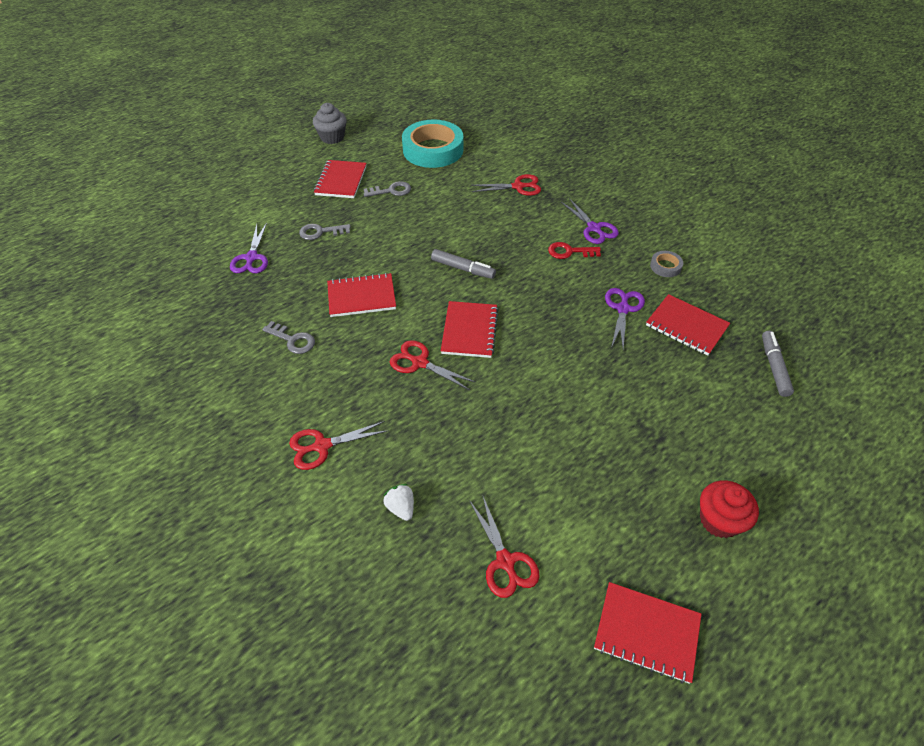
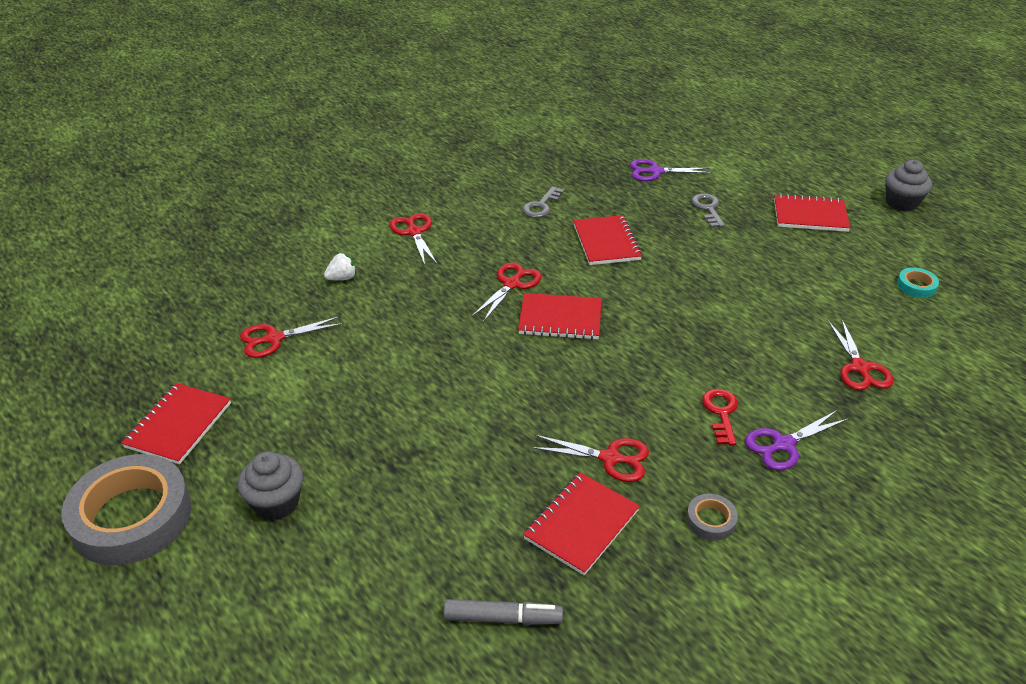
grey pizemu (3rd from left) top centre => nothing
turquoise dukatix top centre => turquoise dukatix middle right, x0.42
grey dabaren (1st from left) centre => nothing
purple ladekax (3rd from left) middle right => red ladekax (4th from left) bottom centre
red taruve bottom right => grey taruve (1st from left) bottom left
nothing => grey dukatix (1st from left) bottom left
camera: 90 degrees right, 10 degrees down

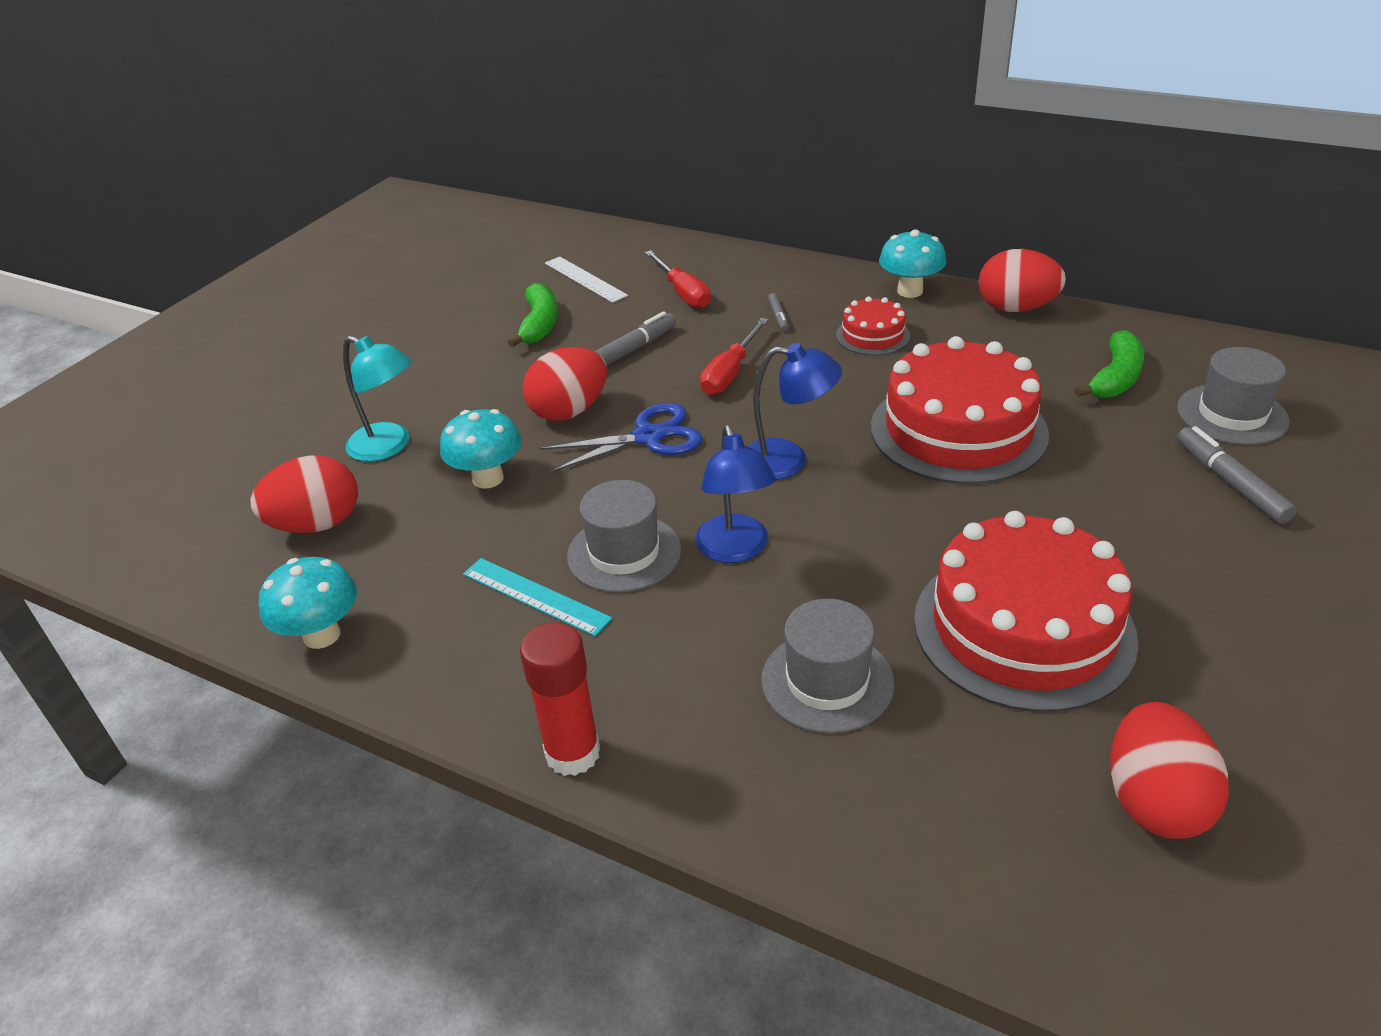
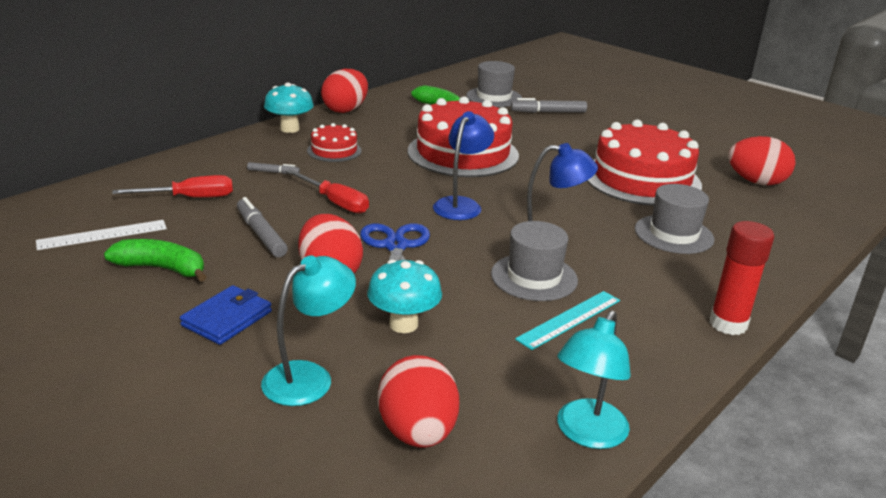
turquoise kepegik (1st from left) middle left => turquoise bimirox (2nd from left) bottom right
nothing => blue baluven middle left
camera: 80 degrees left, 10 degrees down

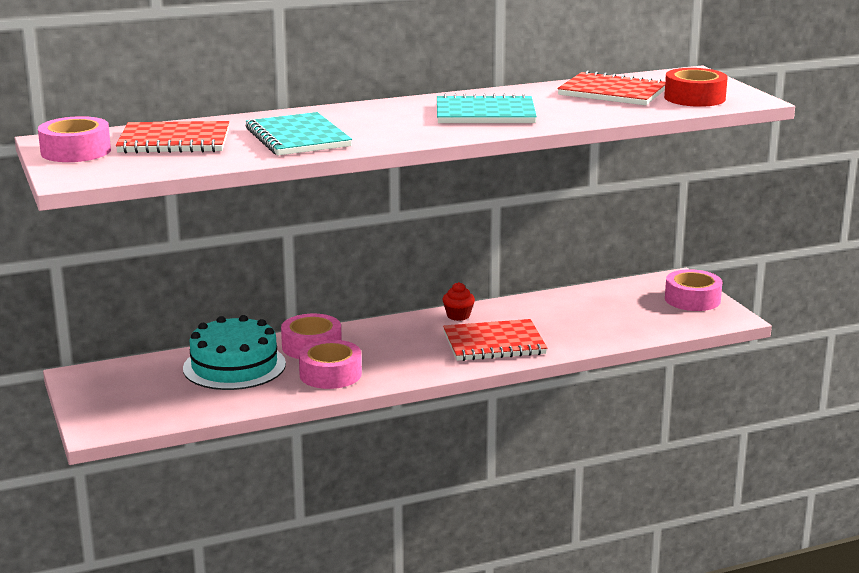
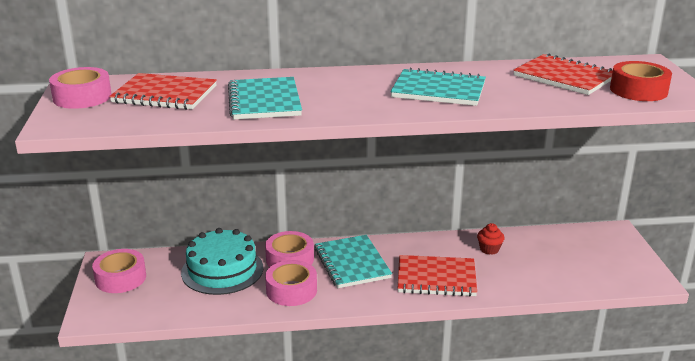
red taruve centre => red taruve middle right, move
pink dukatix (4th from left in the first image) middle right => pink dukatix (2nd from left) bottom left, move
nothing => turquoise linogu (2nd from left) bottom centre
camera: 15 degrees right, 5 degrees up

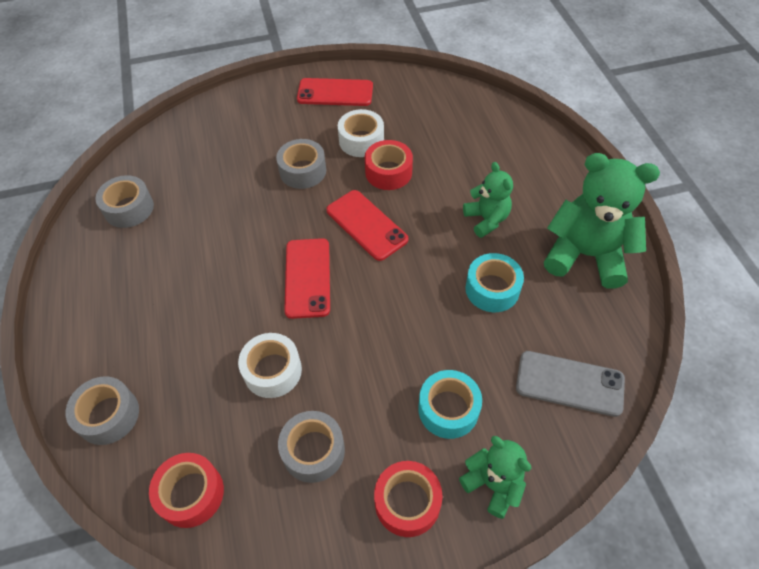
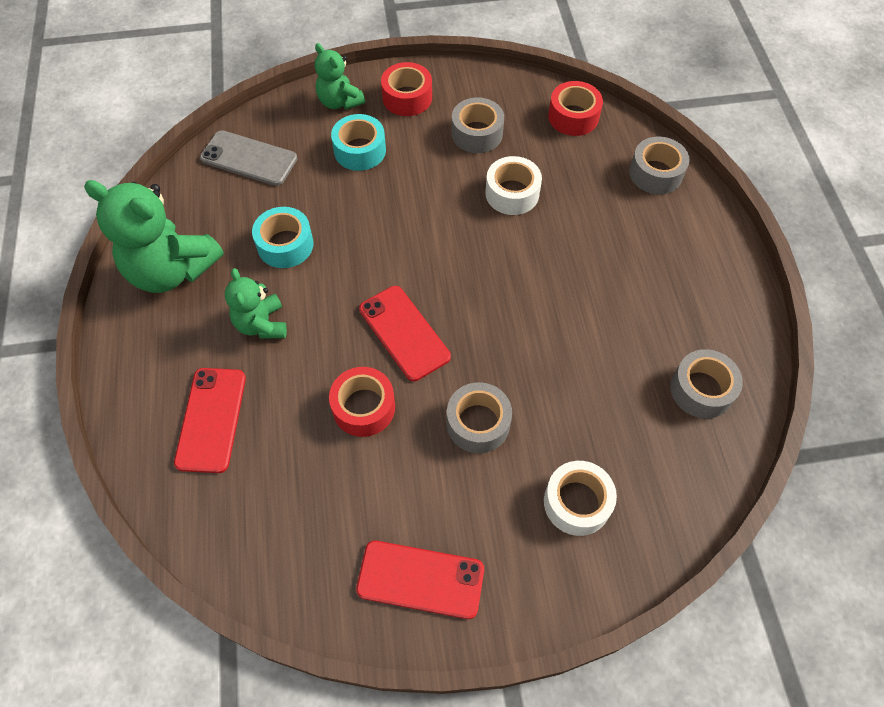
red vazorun (1st from left) centre => red vazorun (1st from left) middle left, move
white dukatix (2nd from left) top centre => white dukatix (2nd from left) bottom centre, move
camera: 175 degrees left, 5 degrees up

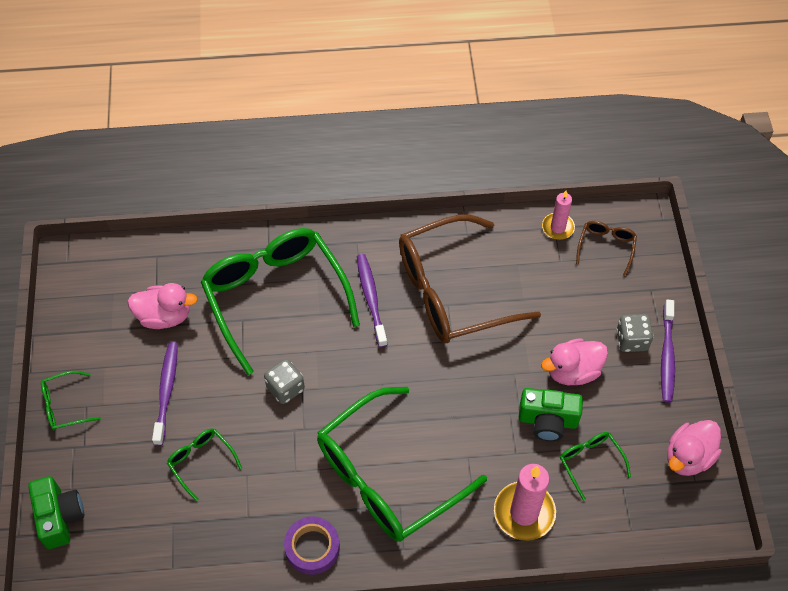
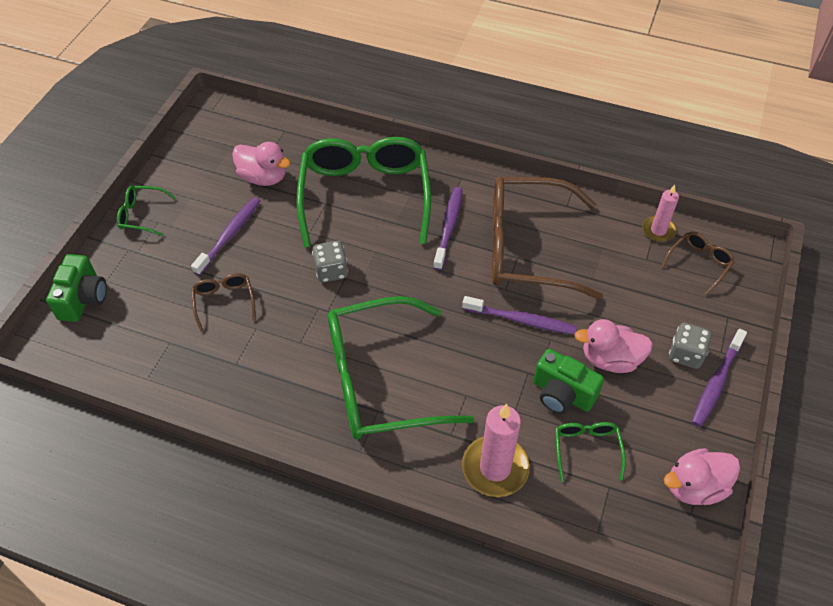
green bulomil (2nd from left) bottom left => brown bulomil (1st from left) middle left
purple dukatix bottom centre => nothing
nothing => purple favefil (3rd from left) centre
camera: 25 degrees right, 5 degrees down

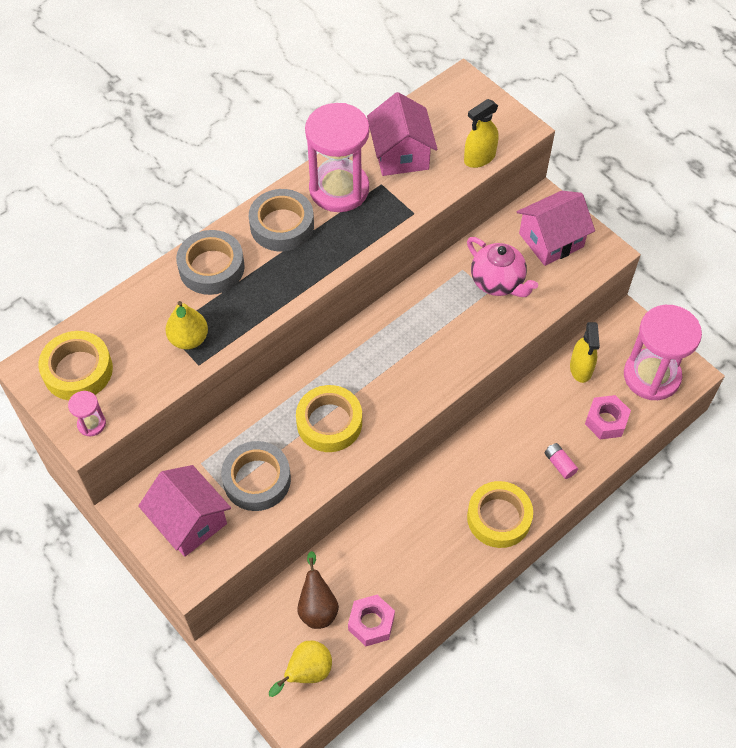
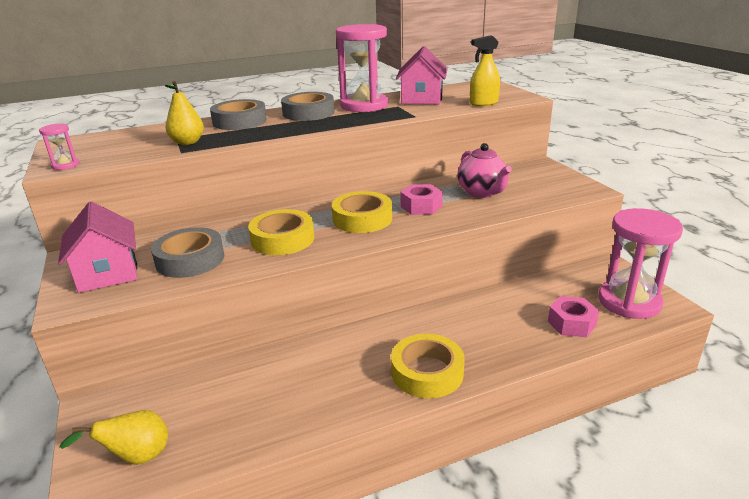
yellow dukatix (1st from left in the first image) middle left => yellow dukatix (2nd from left) centre, move
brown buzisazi bottom centre => nothing
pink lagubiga (1st from left) bottom centre => pink lagubiga (1st from left) centre, move
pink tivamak (3rd from left) top right => nothing
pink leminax middle right => nothing
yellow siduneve (2nd from left) middle right => nothing
camera: 20 degrees right, 30 degrees down

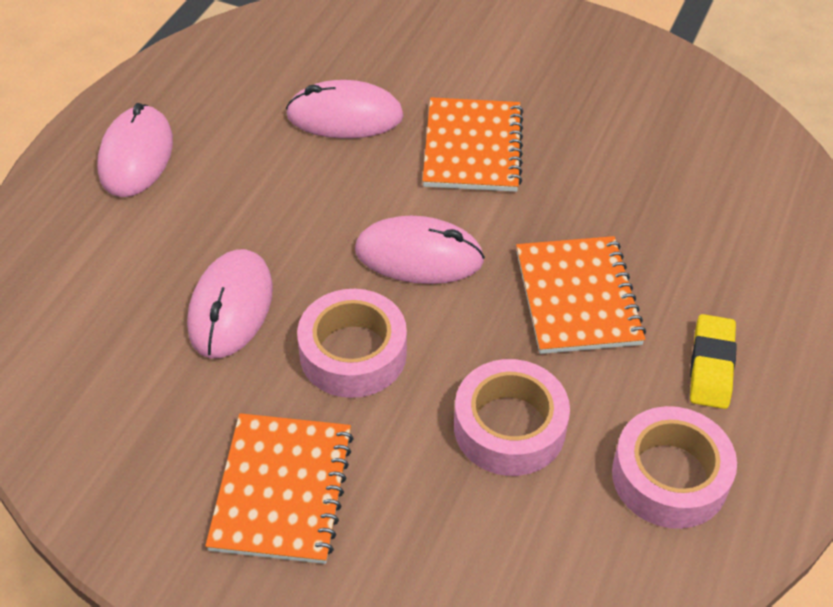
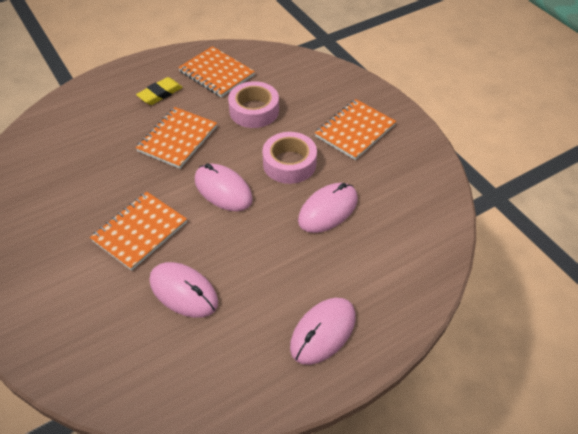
pink dukatix (3rd from left) bottom right => orange linogu (3rd from left) top centre
camera: 145 degrees left, 0 degrees up

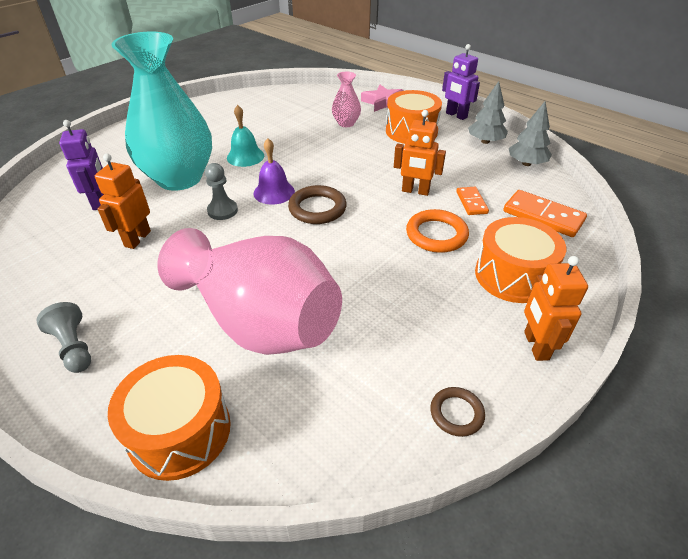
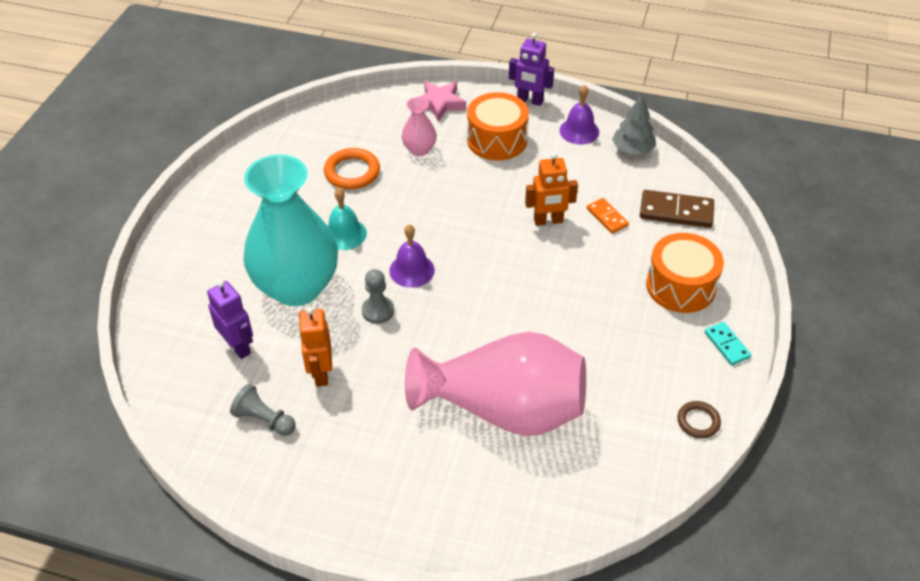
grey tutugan (1st from left) middle left => grey tutugan (1st from left) bottom left, move
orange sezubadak (1st from left) bottom left => nothing
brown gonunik (1st from left) centre => nothing
orange gonunik centre => orange gonunik top centre, move
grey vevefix (1st from left) top right => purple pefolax (2nd from left) top centre
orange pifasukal (2nd from left) middle right => brown pifasukal middle right
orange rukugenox (3rd from left) middle right => turquoise pifasukal middle right
camera: 25 degrees left, 5 degrees up

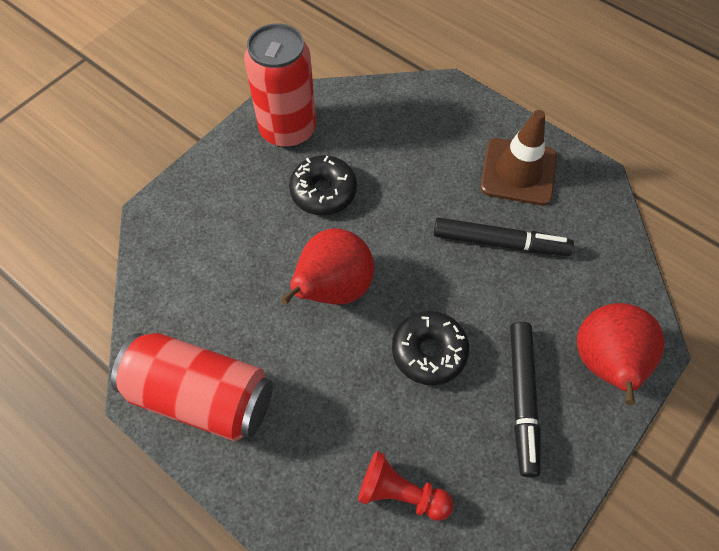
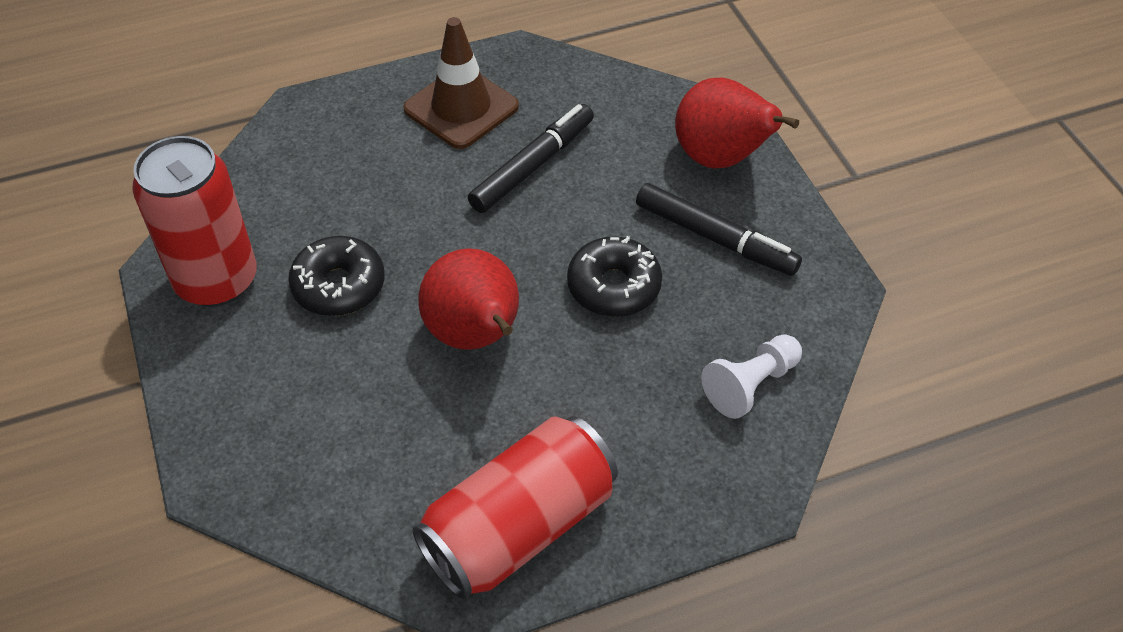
red tutugan bottom centre => white tutugan middle right
camera: 60 degrees left, 10 degrees down

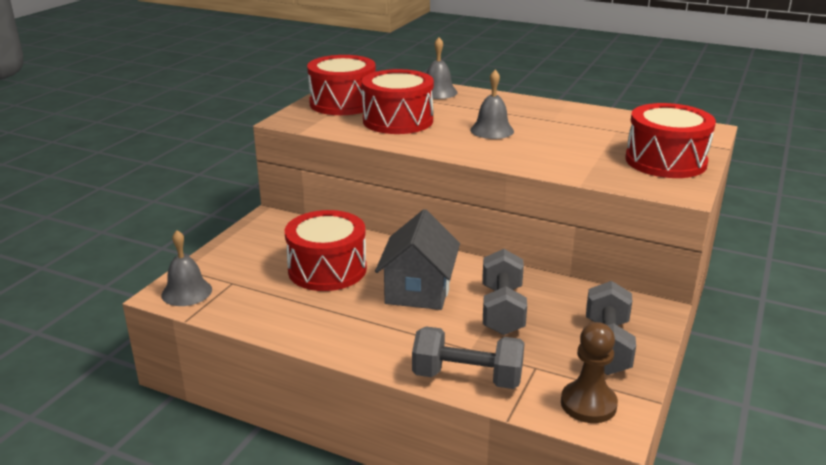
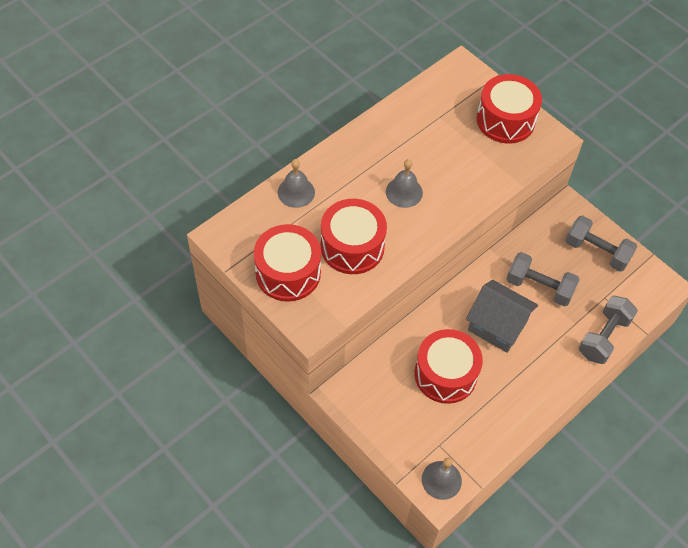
brown tutugan bottom right => nothing
camera: 70 degrees left, 30 degrees up

